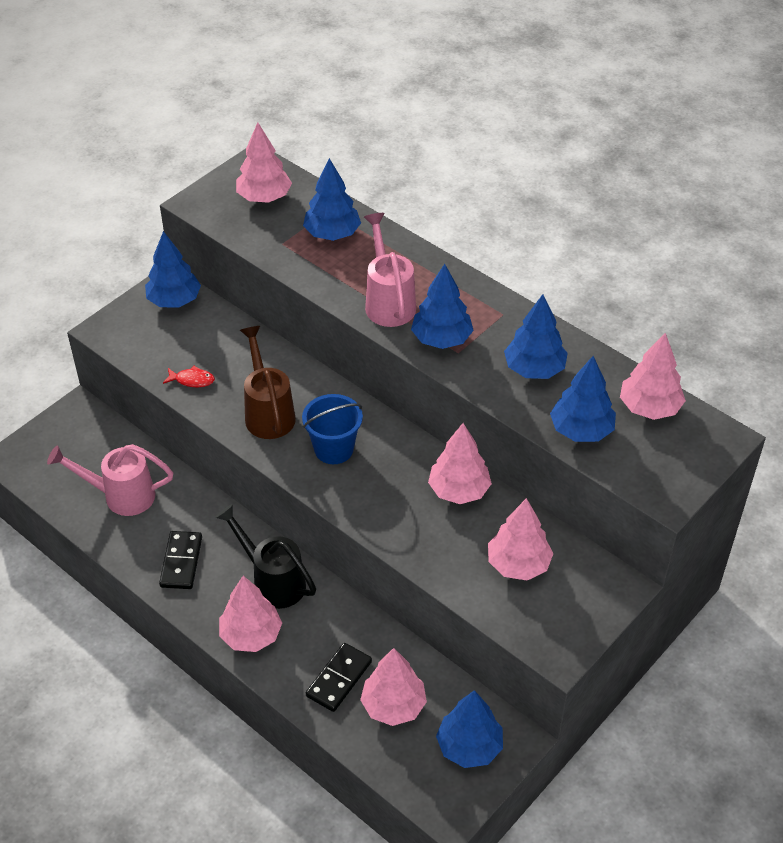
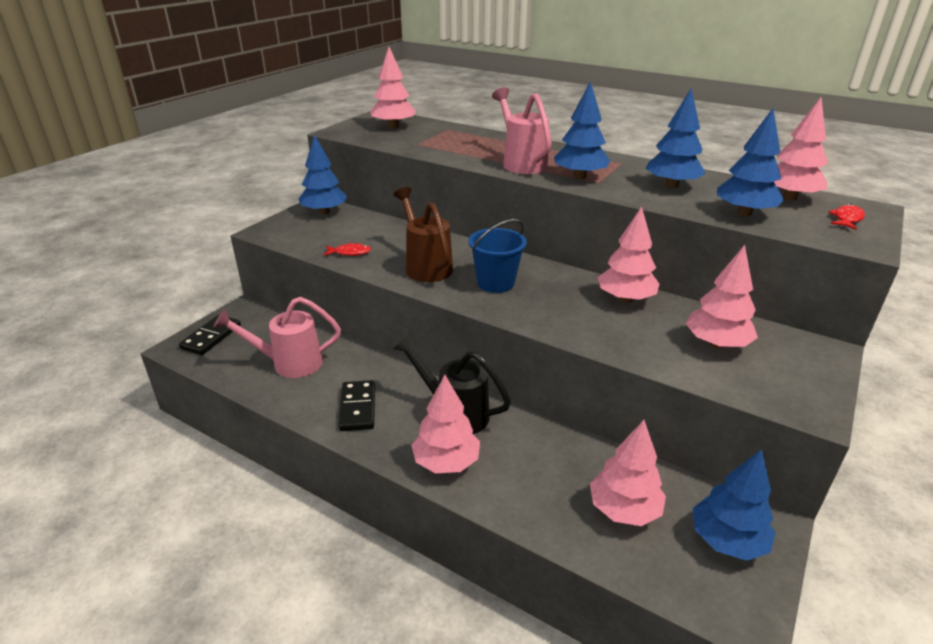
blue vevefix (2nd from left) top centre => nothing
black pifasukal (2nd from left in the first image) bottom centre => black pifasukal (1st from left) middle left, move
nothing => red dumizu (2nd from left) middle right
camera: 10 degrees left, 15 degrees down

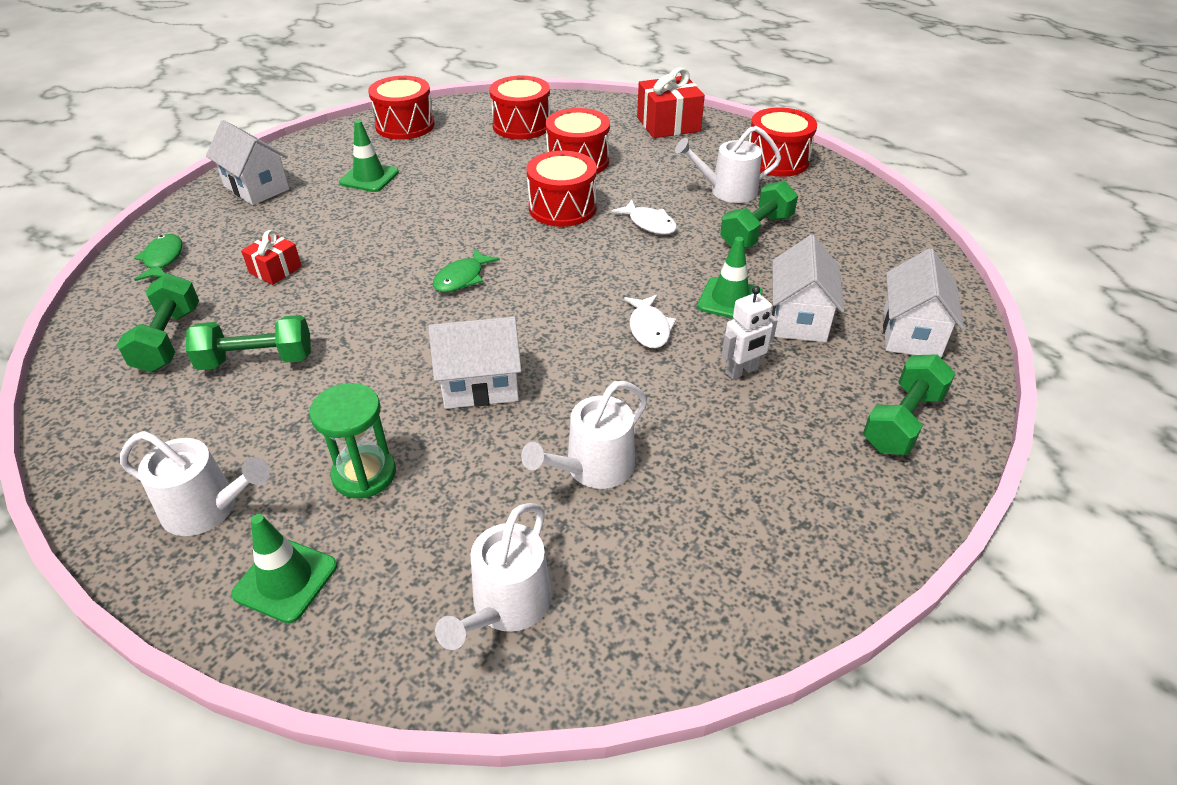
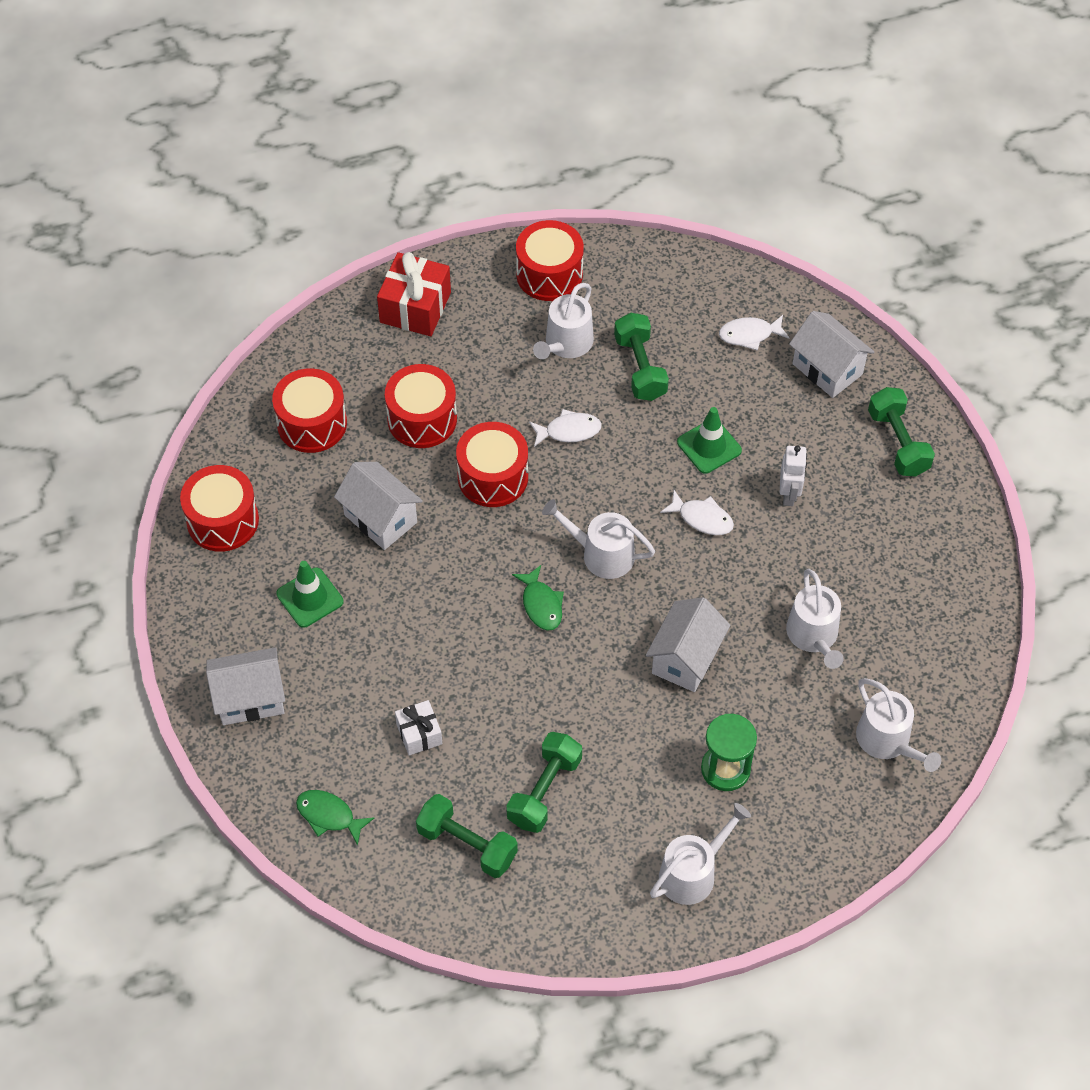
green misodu (1st from left) bottom left => nothing
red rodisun (1st from left) top left => white rodisun bottom centre
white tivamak (3rd from left in the first image) middle right => white tivamak (2nd from left) centre, move
nothing => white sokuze (2nd from left) centre
nothing => white dumizu (3rd from left) top right
camera: 55 degrees left, 15 degrees up

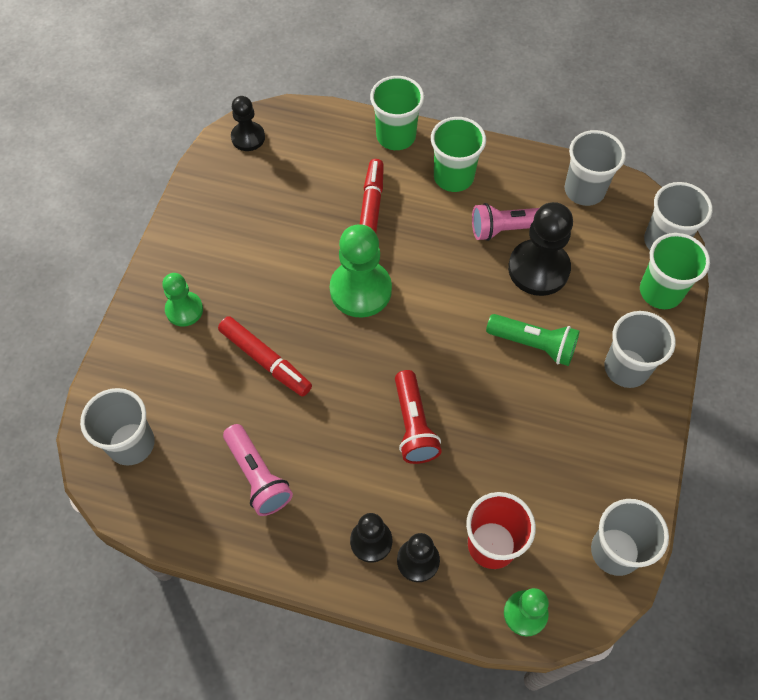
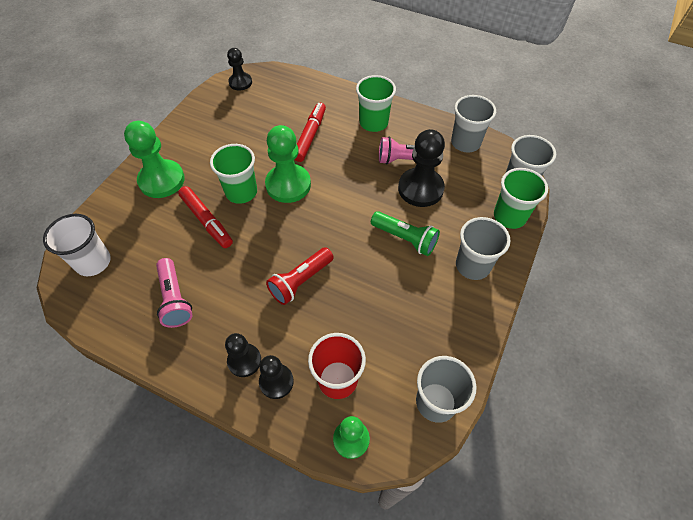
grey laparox (1st from left) middle left => white laparox middle left
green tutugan (1st from left) middle left => green tutugan (1st from left) top left, x1.68
green laparox (1st from left) top centre => green laparox (1st from left) centre, move
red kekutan centre, 45 degrees clockwise
camera: 10 degrees right, 5 degrees down

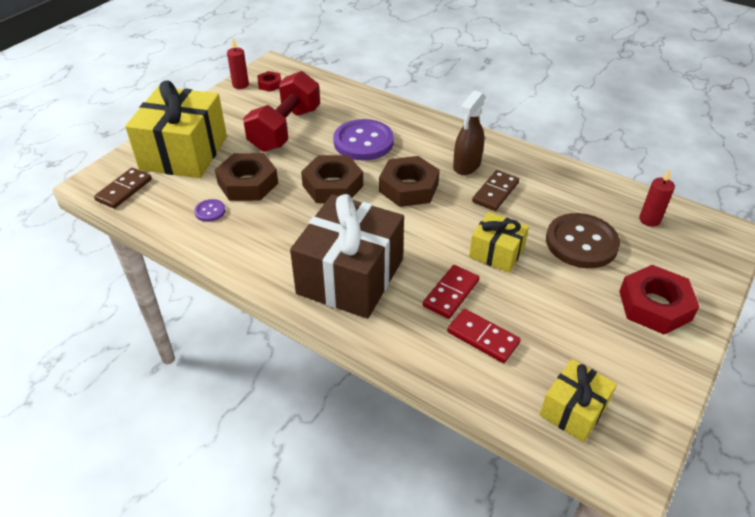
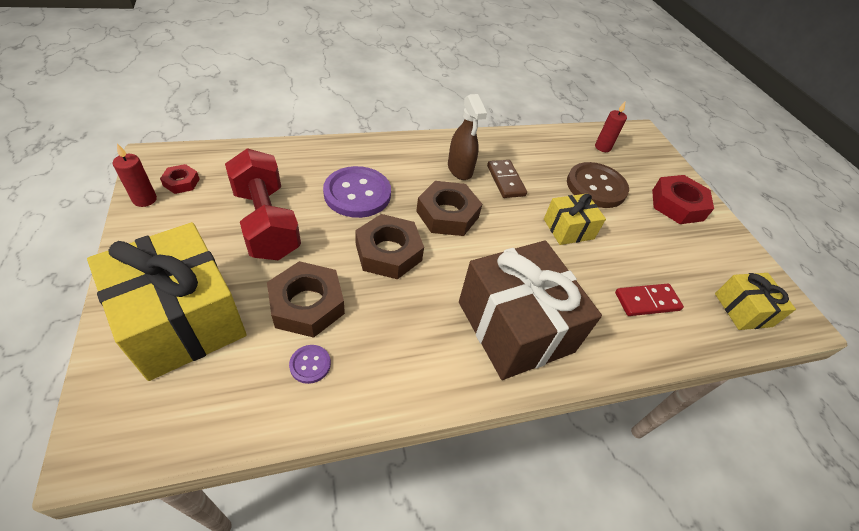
brown pifasukal (1st from left) middle left => nothing
red pifasukal (1st from left) centre => nothing
camera: 55 degrees left, 5 degrees up

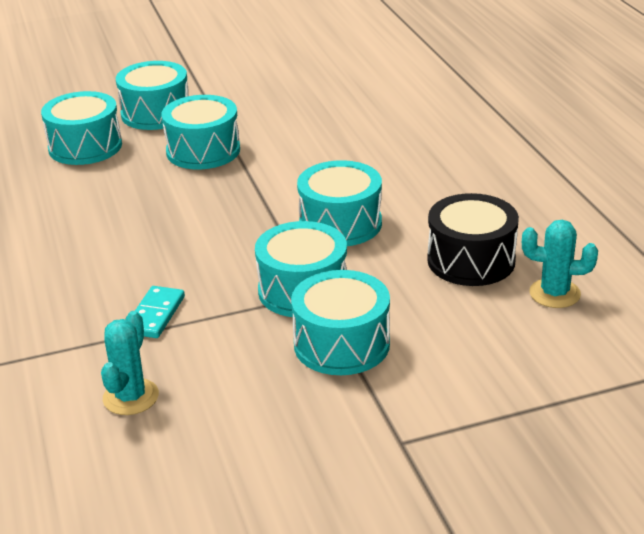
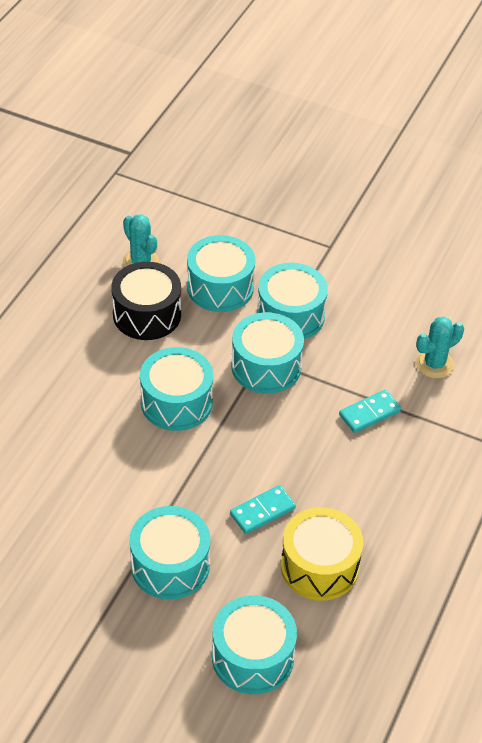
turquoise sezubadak (2nd from left in the first image) top left => turquoise sezubadak (3rd from left) centre, move
nothing => turquoise pifasukal (1st from left) bottom centre
nothing => yellow sezubadak bottom right
camera: 140 degrees left, 15 degrees up

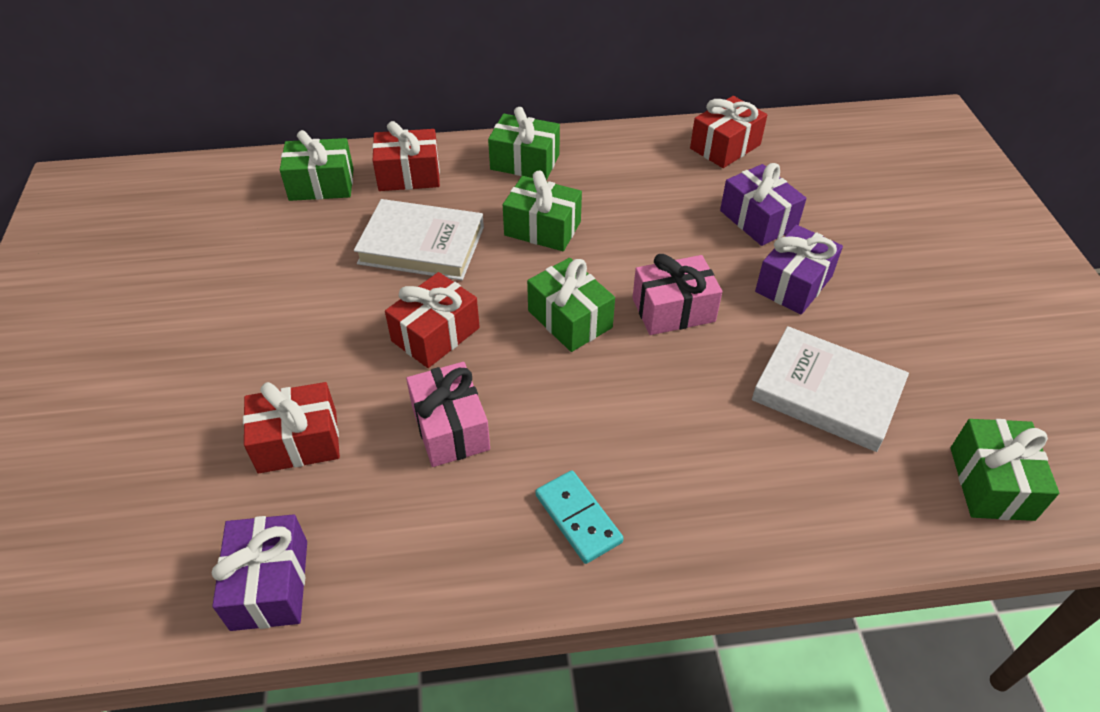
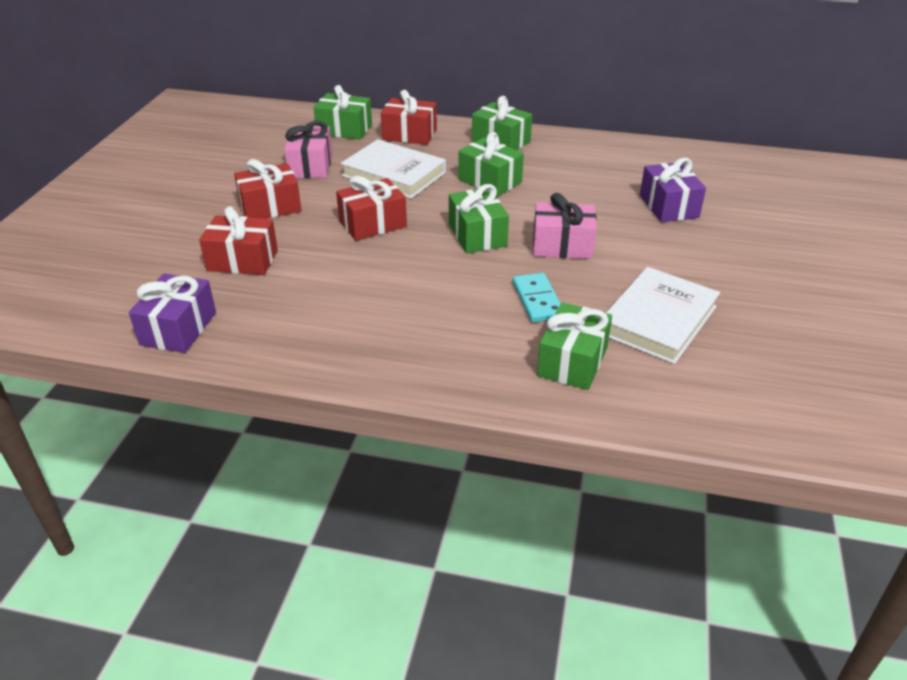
pink rodisun (1st from left) centre => pink rodisun (1st from left) top centre, move
turquoise pifasukal bottom centre => turquoise pifasukal centre, move
red rodisun (4th from left in the first image) top centre => red rodisun (2nd from left) top left, move
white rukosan (2nd from left) middle right, 75 degrees clockwise
purple rodisun (3rd from left) middle right => nothing
green rodisun (5th from left) middle right => green rodisun (5th from left) centre, move
camera: 20 degrees right, 10 degrees down

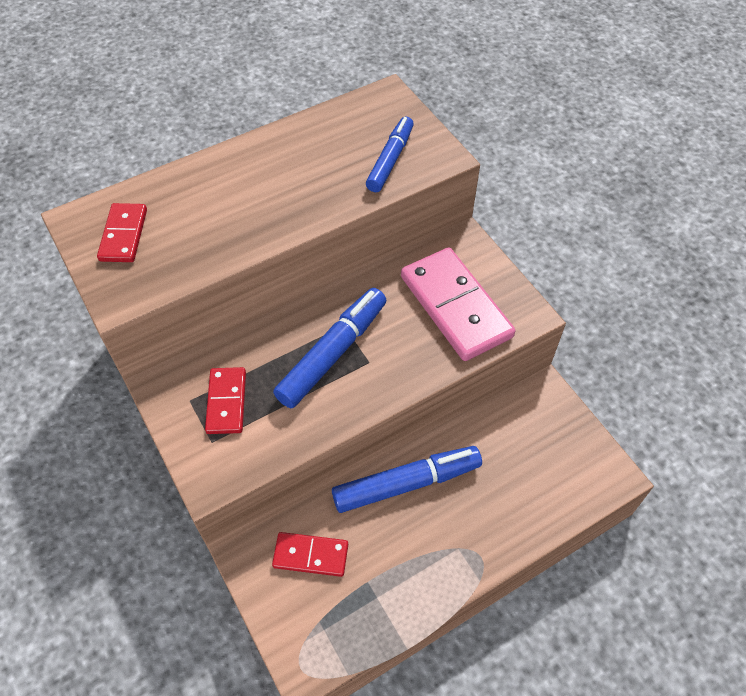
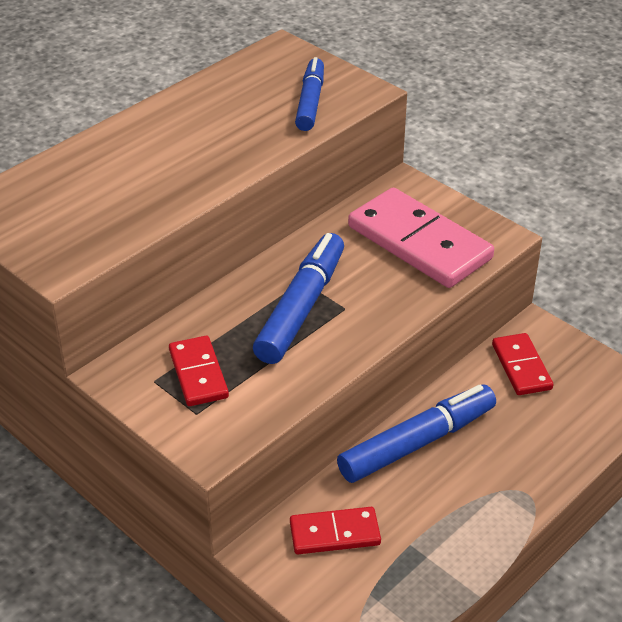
red pifasukal (1st from left in the first image) middle left => red pifasukal (3rd from left) middle right, move
camera: 15 degrees left, 15 degrees down

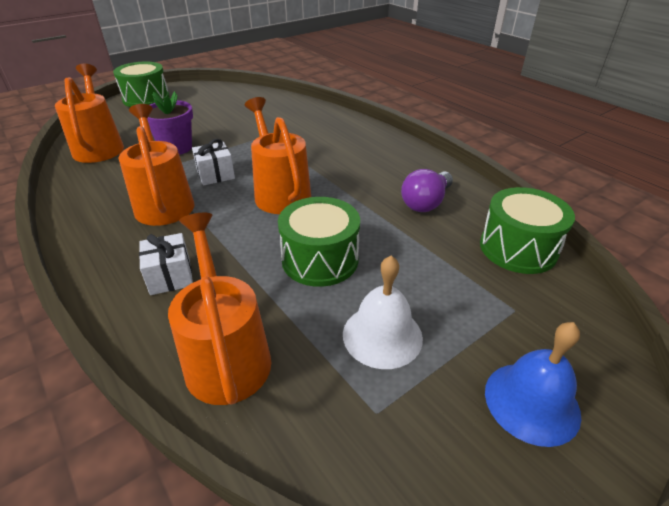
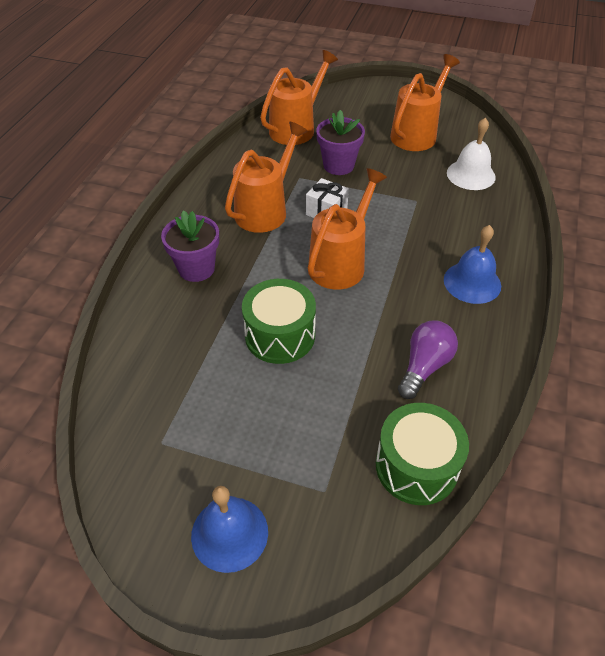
green sezubadak (1st from left) top left => nothing
white rodisun (1st from left) middle left => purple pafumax (1st from left) middle left
orange sokuze (3rd from left in the first image) middle left => orange sokuze (4th from left) top right, move
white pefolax centre => white pefolax top right, move
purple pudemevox centre => purple pudemevox middle right, 120 degrees clockwise
nothing => blue pefolax (2nd from left) middle right
camera: 55 degrees right, 10 degrees up

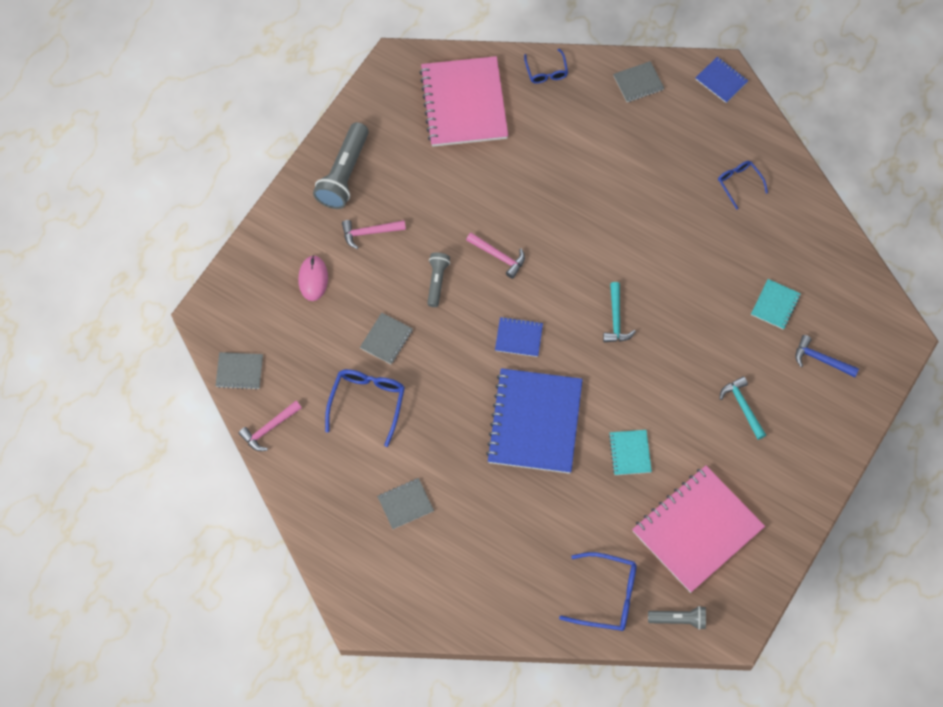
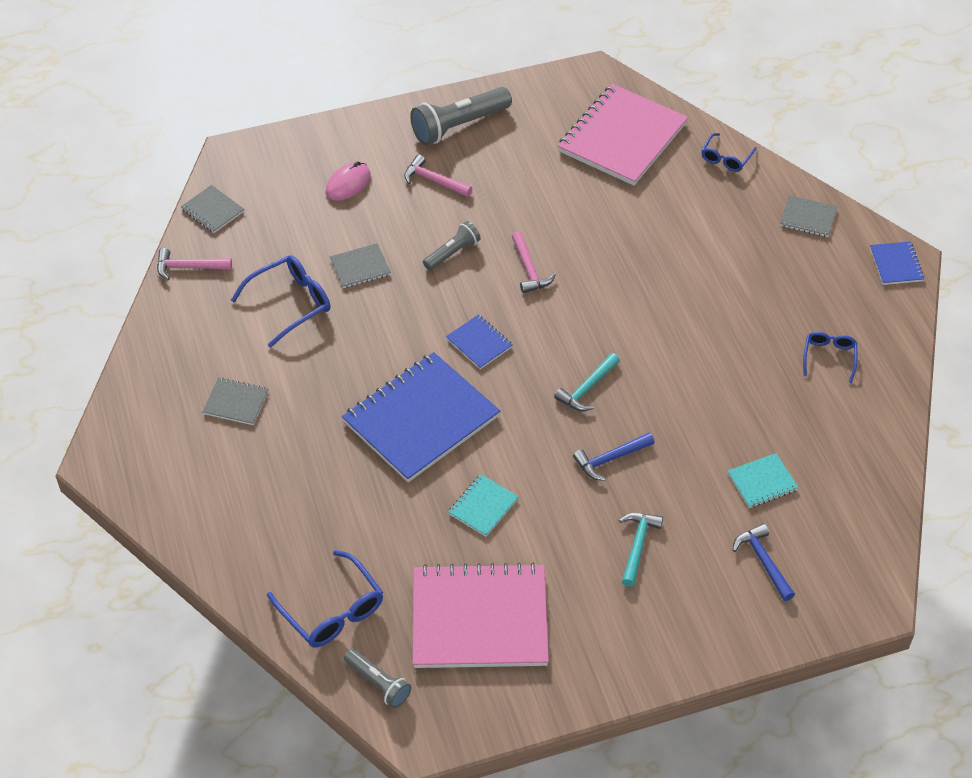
nothing => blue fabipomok (1st from left) centre
camera: 40 degrees right, 15 degrees down

